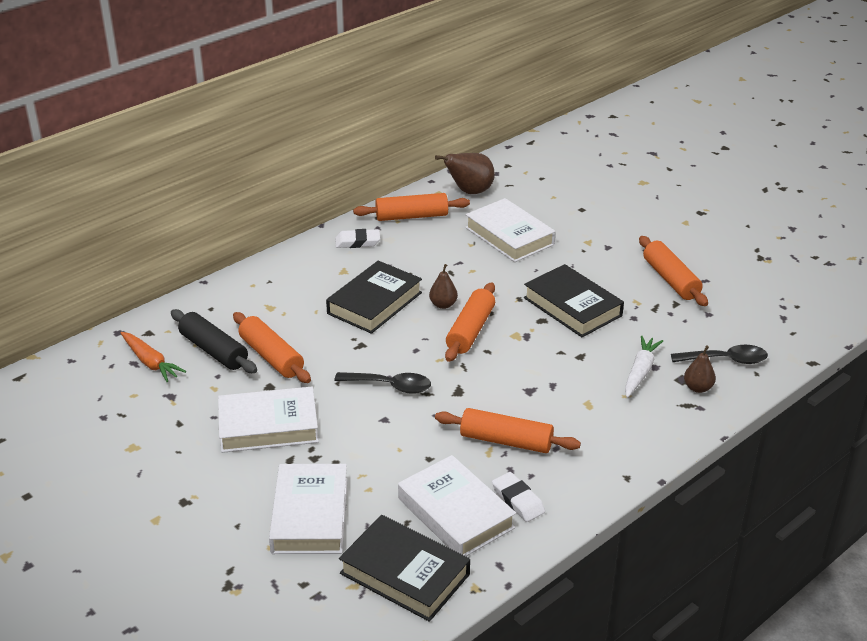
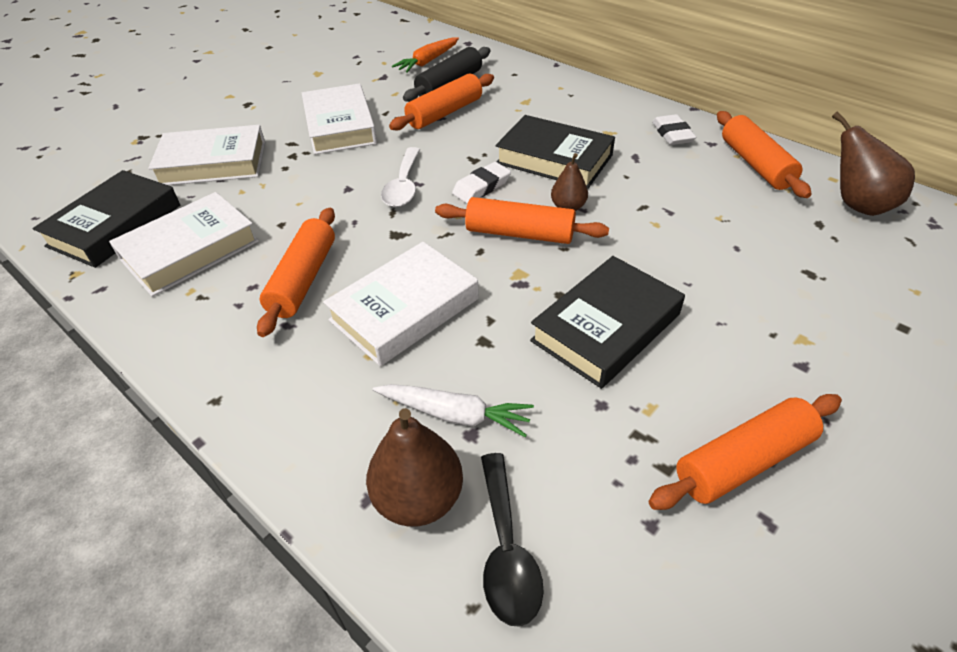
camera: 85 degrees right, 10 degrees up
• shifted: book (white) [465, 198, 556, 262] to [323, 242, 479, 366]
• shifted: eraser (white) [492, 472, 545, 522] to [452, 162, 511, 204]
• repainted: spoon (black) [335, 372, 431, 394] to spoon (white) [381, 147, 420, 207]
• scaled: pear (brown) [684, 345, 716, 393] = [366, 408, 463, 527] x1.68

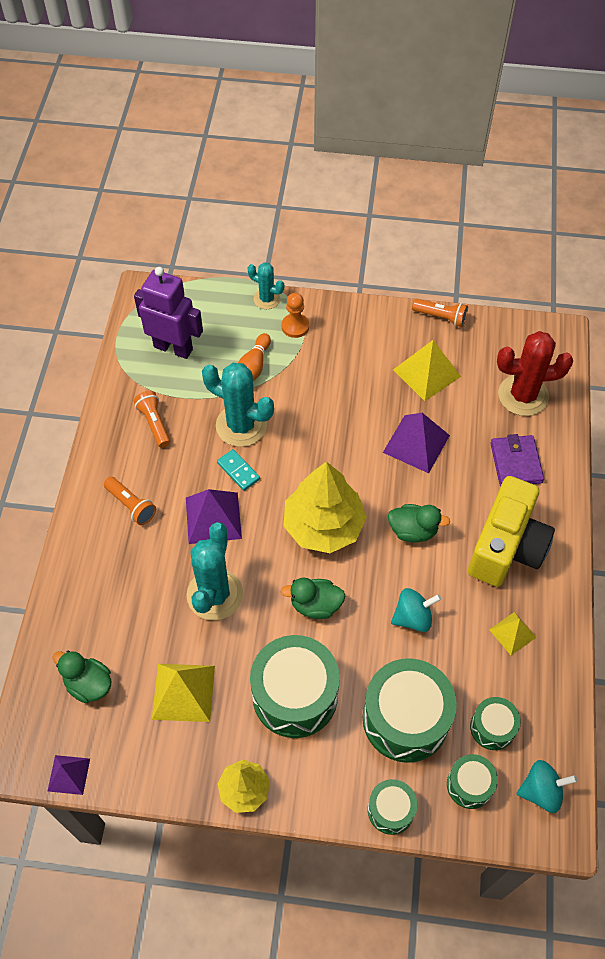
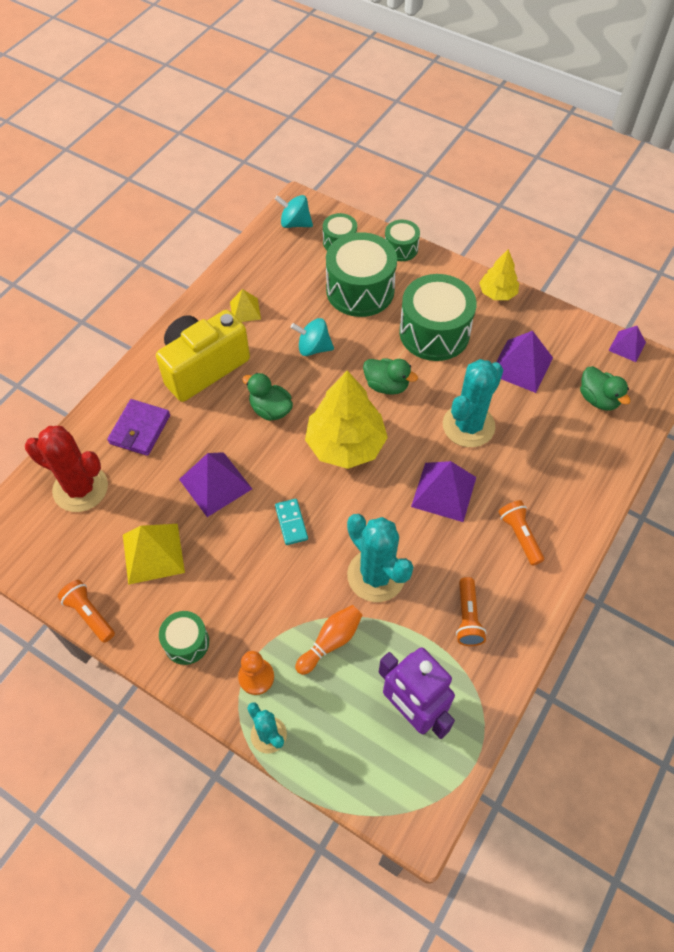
camera: 155 degrees left, 0 degrees up
• shifted: domino (turquoise) [217, 449, 260, 491] to [275, 499, 308, 545]
• shifted: drum (green) [470, 697, 521, 750] to [159, 611, 209, 665]
• repainted: pyramid (yellow) [152, 664, 215, 722] to pyramid (purple) [496, 331, 553, 393]

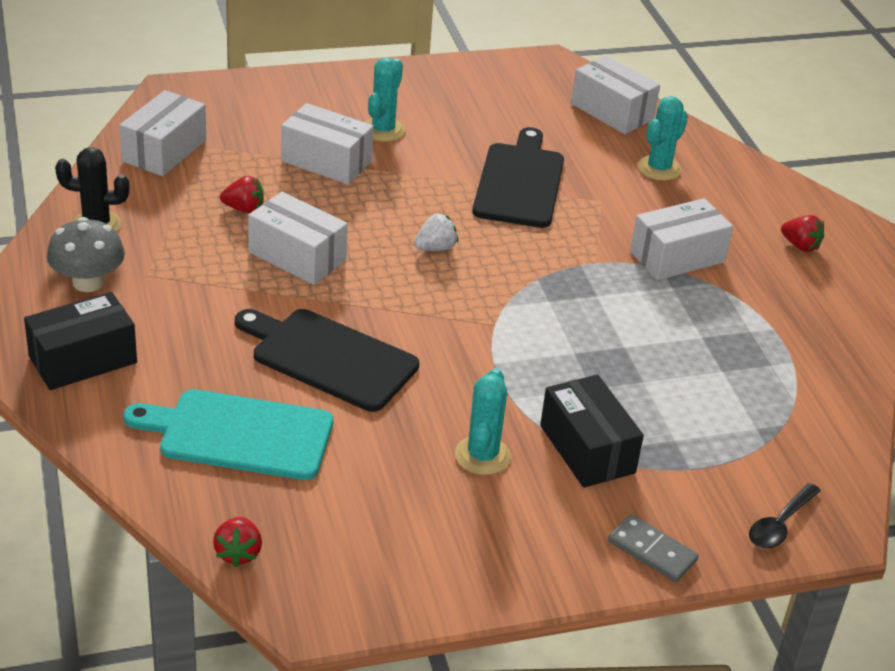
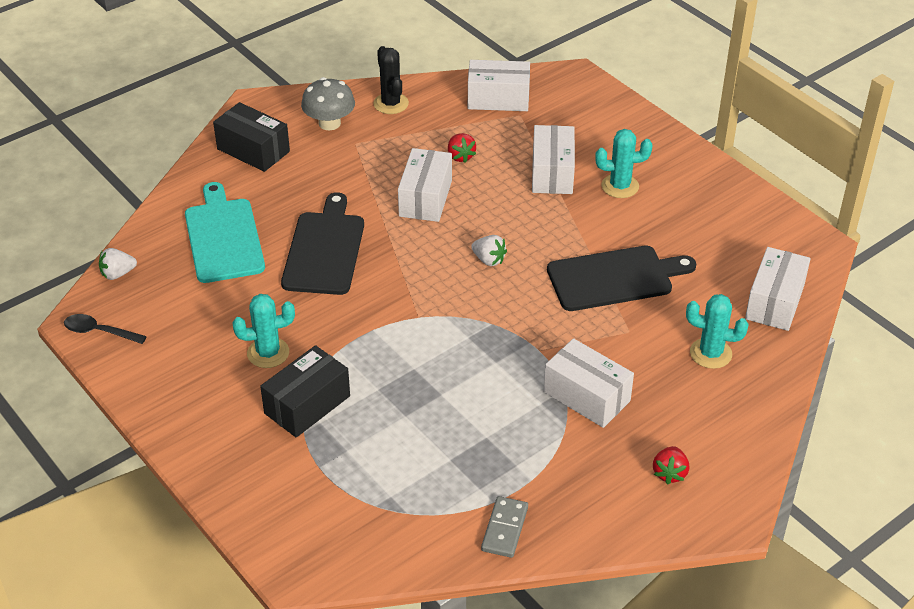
camera: 70 degrees right, 5 degrees up
• shifted: domino (grey) [608, 514, 698, 582] to [481, 496, 528, 558]
• shifted: spoon (black) [749, 483, 821, 549] to [64, 314, 147, 344]
• repainted: strawberry (red) [213, 517, 262, 567] to strawberry (white) [99, 248, 137, 280]

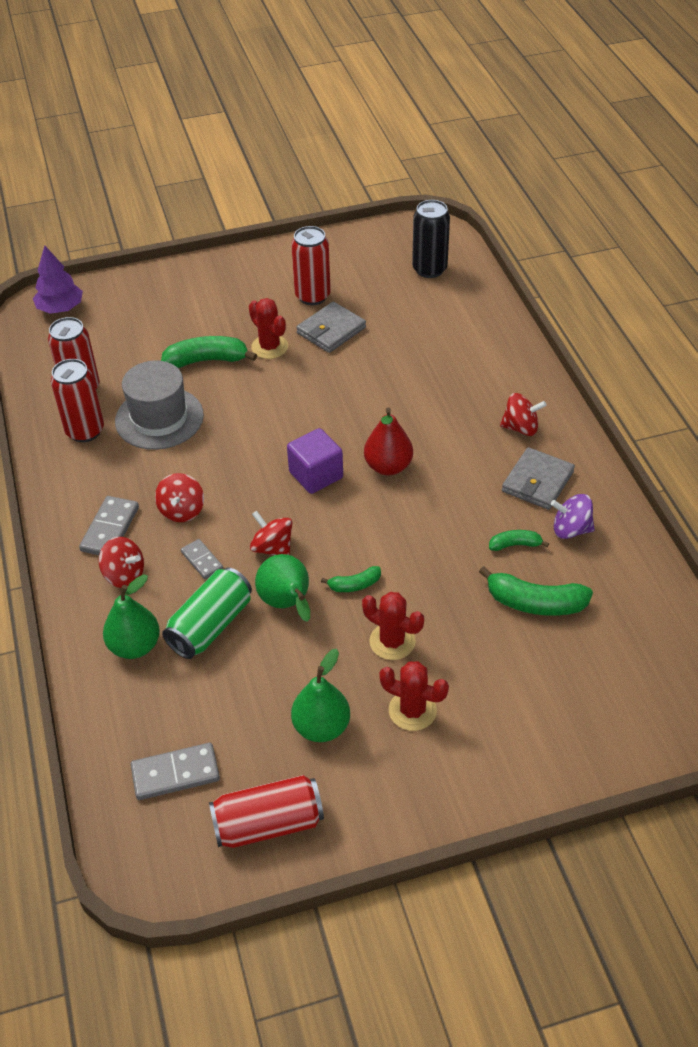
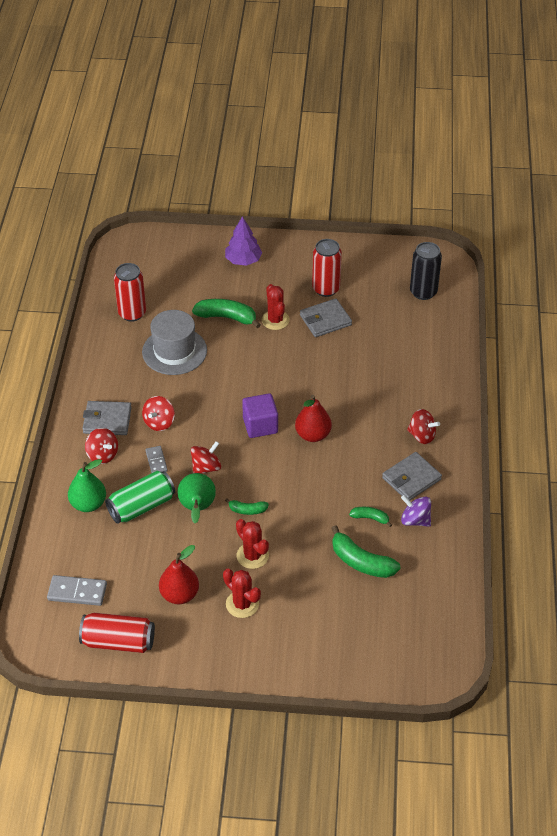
camera: 20 degrees right, 0 degrees up
• gone: can (red) [51, 359, 104, 442]
• shifted: tree (purple) [33, 246, 83, 314] to [225, 216, 262, 266]
• swapped: domino (grey) [79, 496, 139, 555] to wallet (grey) [82, 401, 132, 435]
• repainted: pear (green) [291, 649, 350, 742] to pear (red) [159, 545, 199, 604]
• rotated: spinning top (red) [250, 511, 292, 556] = [191, 441, 221, 474] 75 degrees clockwise

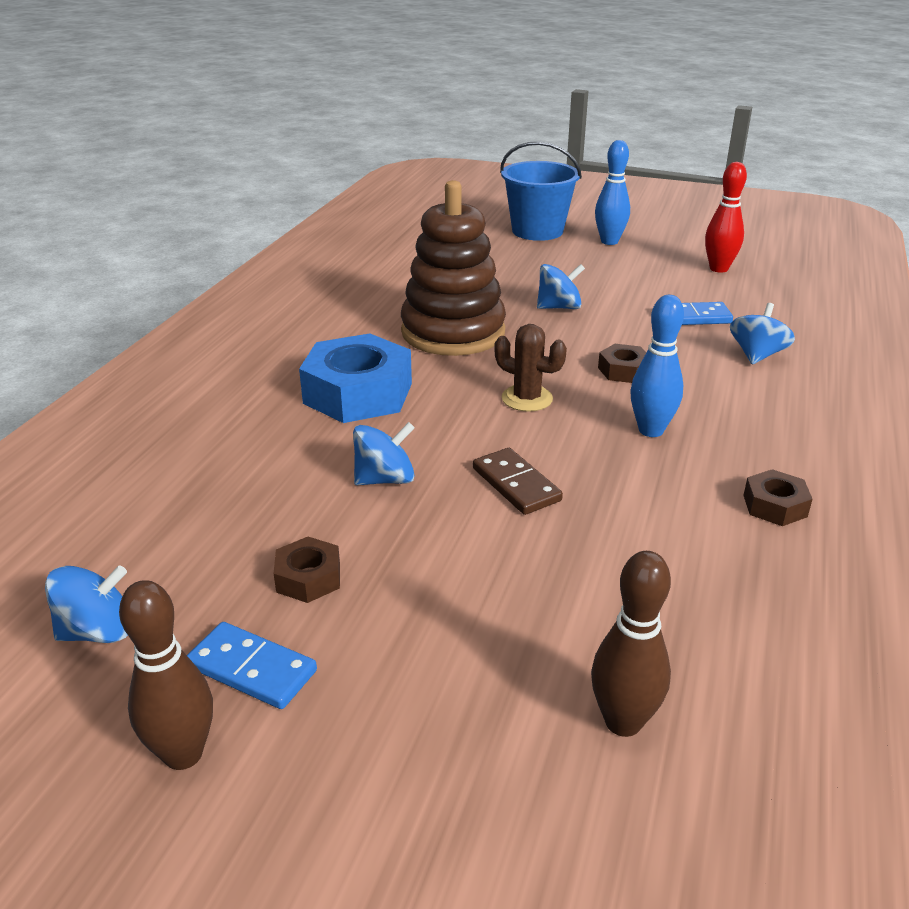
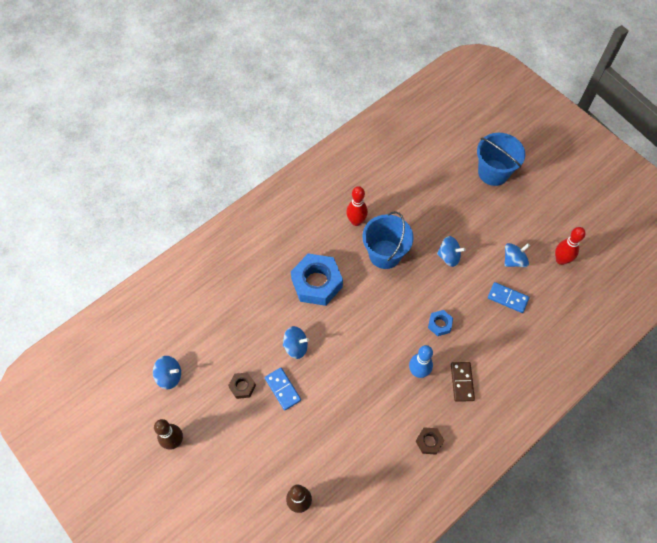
camera: 30 degrees right, 30 degrees up
• gone: cactus (brown) [494, 324, 567, 412]
• gone: bowling pin (blue) [595, 140, 630, 245]
• new: bowling pin (red) [346, 186, 368, 226]
• shifted: domino (blue) [187, 622, 317, 709] to [265, 368, 301, 410]
• shifted: domino (brown) [473, 448, 563, 515] to [451, 362, 475, 402]
• shifted: spinning top (blue) [730, 303, 795, 365] to [504, 243, 530, 267]
• swapped: stacking toy (brown) [401, 180, 506, 356] to bucket (blue) [362, 211, 414, 269]
• repainted: nut (brown) [598, 344, 646, 383] to nut (blue) [428, 310, 453, 336]

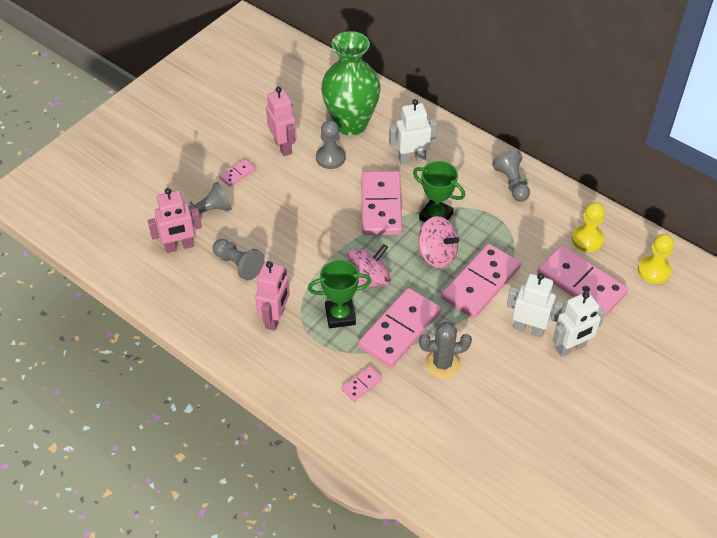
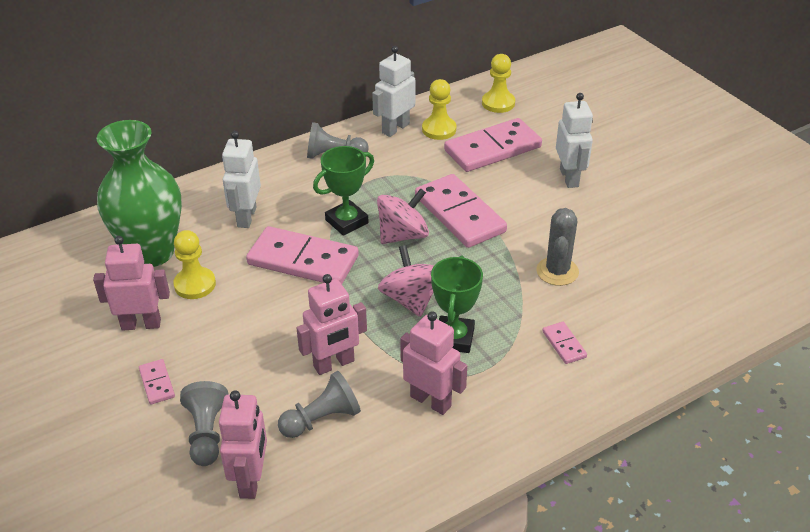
camera: 70 degrees left, 10 degrees down
• gone: domino (pink) [358, 288, 441, 367]
• new: robot (pink) [296, 274, 367, 375]
• shifted: robot (white) [507, 273, 563, 338] to [372, 46, 415, 137]
• repainted: pawn (grey) [316, 120, 345, 169] to pawn (yellow) [173, 230, 216, 299]

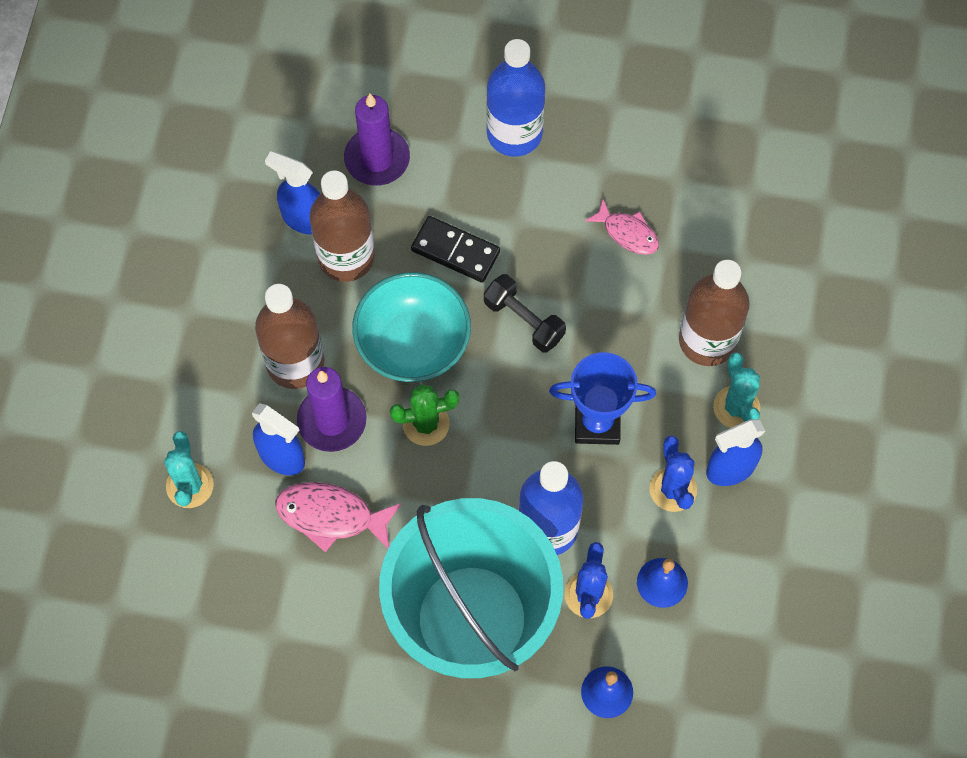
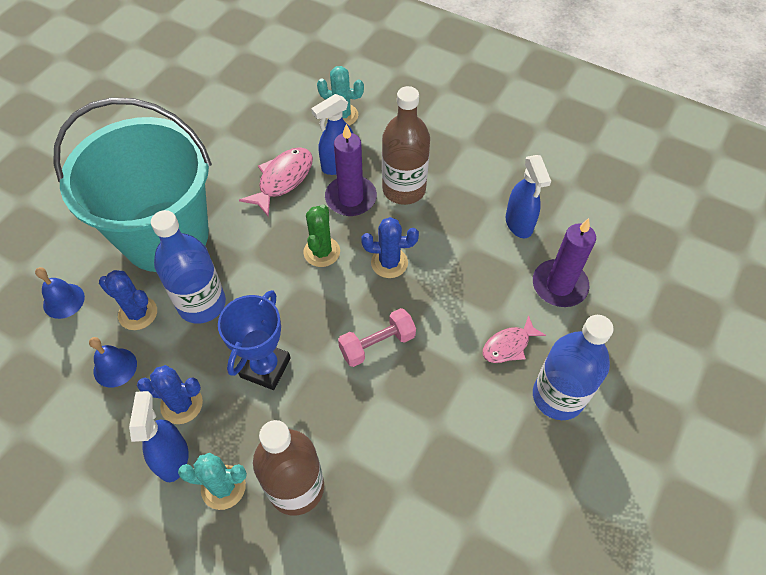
camera: 110 degrees right, 10 degrees down
• gone: bottle (brown) [310, 171, 375, 282]
• gone: domino (black) [411, 216, 500, 283]
• shifted: fish (pink) [585, 199, 659, 255] to [483, 315, 546, 363]
• swapped: bowl (turquoise) [352, 272, 471, 382] to cactus (blue) [361, 217, 419, 278]
• repainted: dumbbell (black) [484, 274, 566, 353] to dumbbell (pink) [338, 308, 416, 367]
• rotated: spray bottle (blue) [265, 151, 320, 235] = [506, 155, 551, 238] 120 degrees clockwise

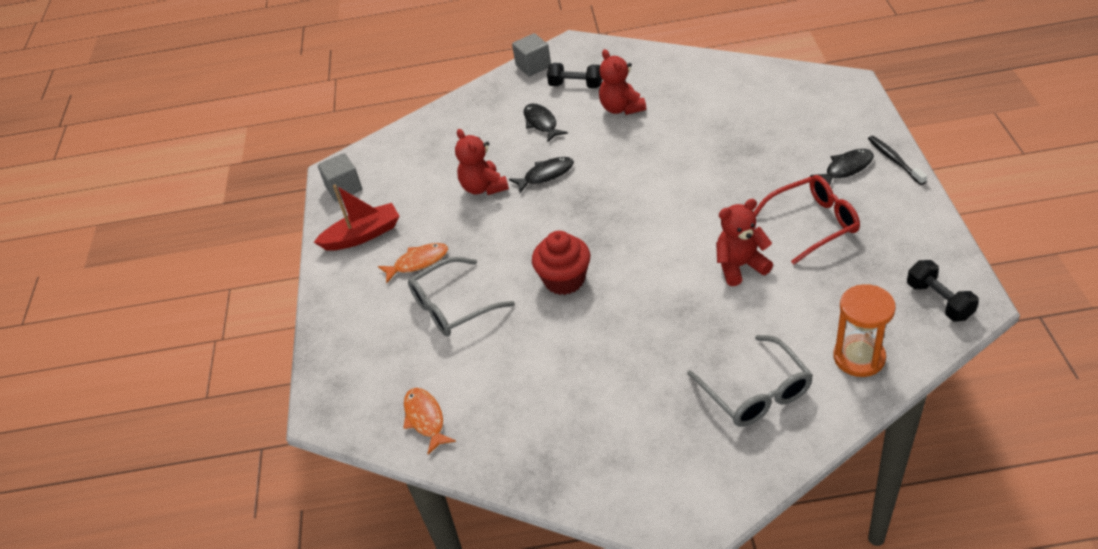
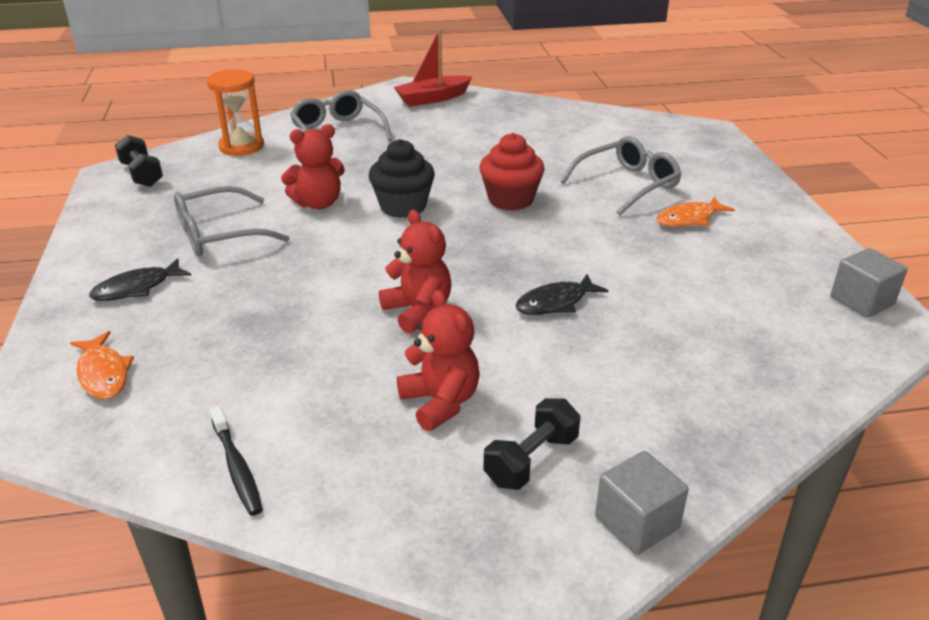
camera: 170 degrees right, 10 degrees down
• gone: fish (black) [524, 104, 568, 142]
• new: cupcake (black) [369, 139, 435, 218]
• shifted: boat (red) [314, 185, 399, 251] to [394, 29, 472, 107]
• shifted: fish (orange) [403, 388, 456, 454] to [70, 331, 134, 399]
• shifted: teddy bear (red) [455, 129, 509, 195] to [379, 210, 452, 333]
• shifted: toothbrush (black) [868, 136, 927, 185] to [210, 406, 263, 516]
• repainted: glasses (red) [754, 175, 860, 265] to glasses (grey) [174, 186, 290, 256]
• rotated: dumbbell (black) [547, 63, 602, 88] = [483, 398, 580, 490] 60 degrees counterclockwise

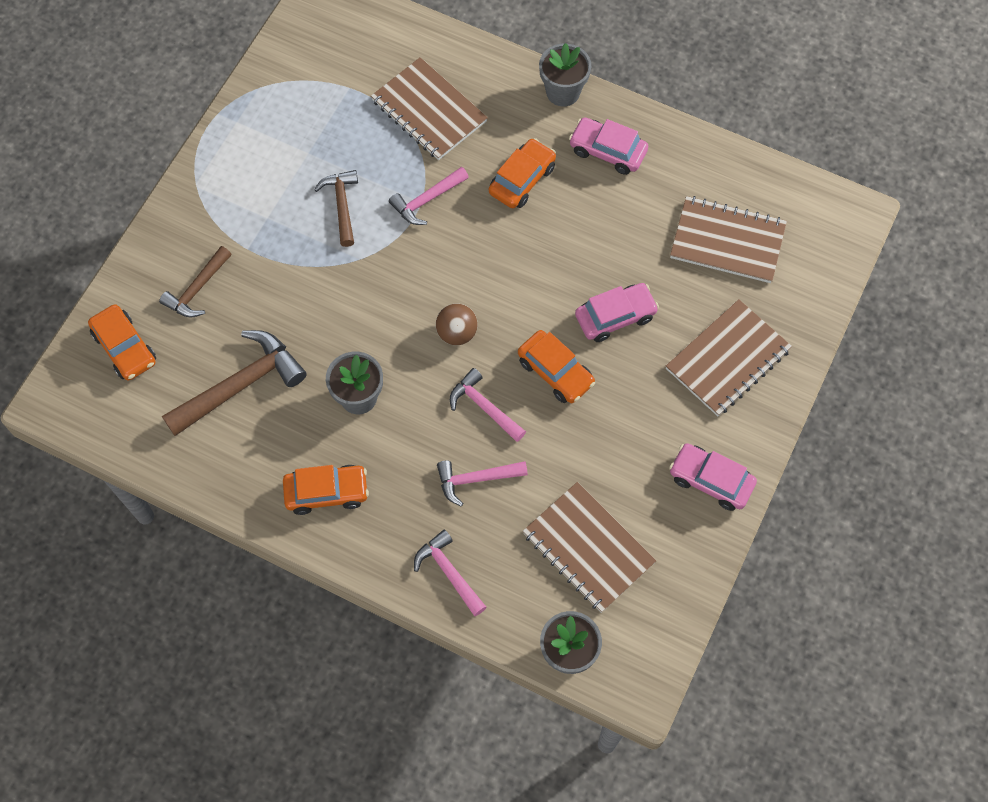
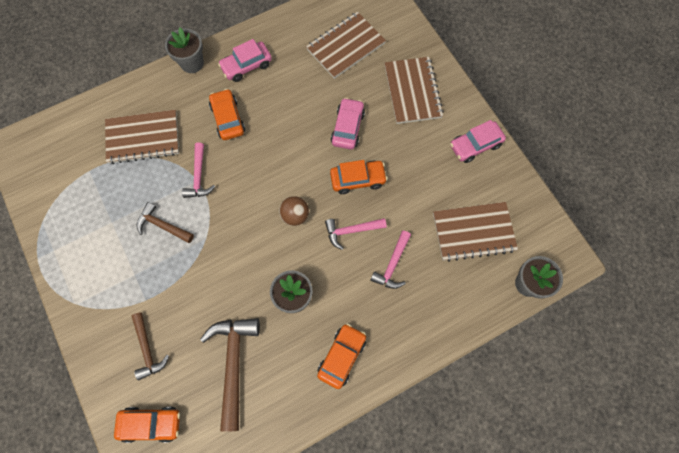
camera: 55 degrees left, 5 degrees up
• gone: hammer (pink) [414, 530, 486, 616]

